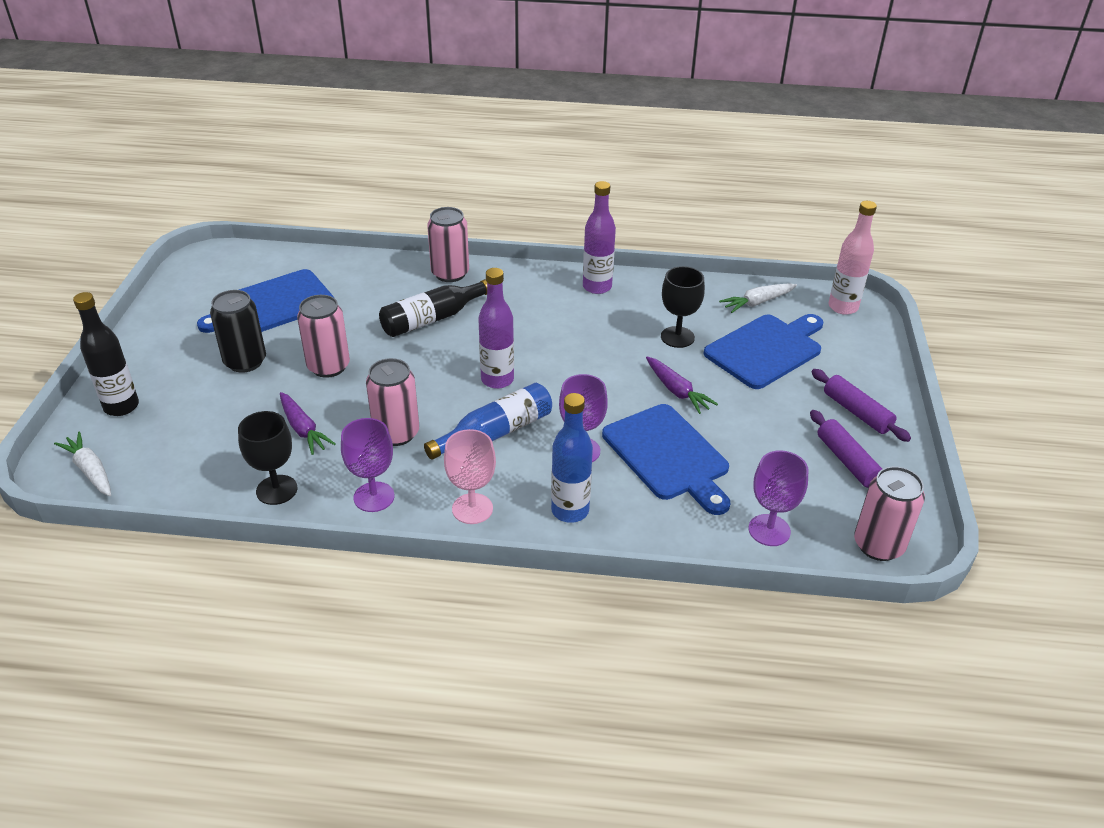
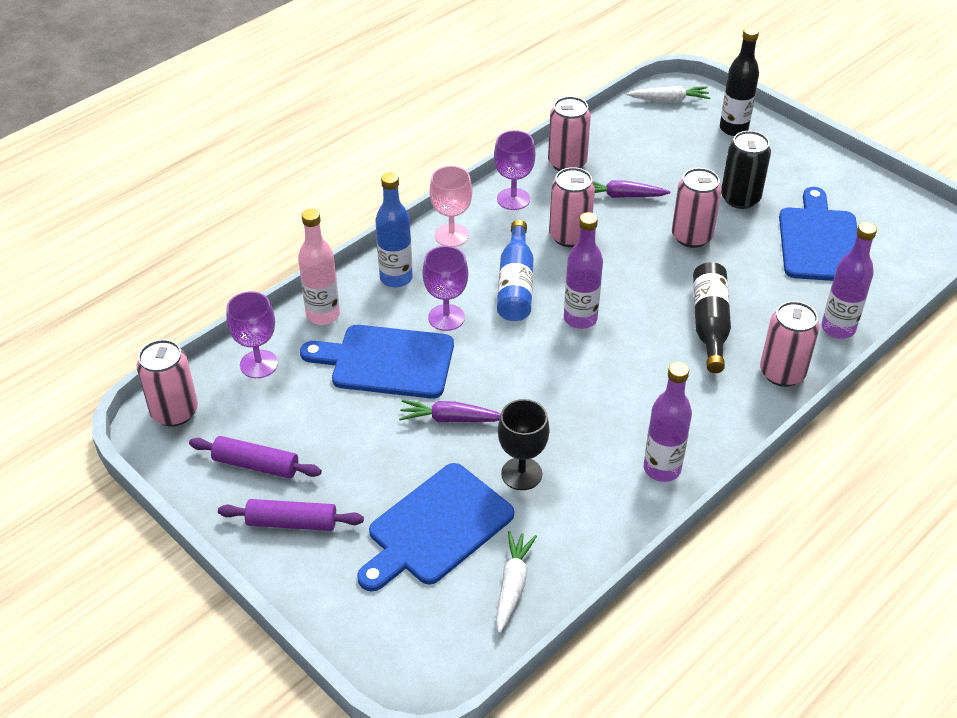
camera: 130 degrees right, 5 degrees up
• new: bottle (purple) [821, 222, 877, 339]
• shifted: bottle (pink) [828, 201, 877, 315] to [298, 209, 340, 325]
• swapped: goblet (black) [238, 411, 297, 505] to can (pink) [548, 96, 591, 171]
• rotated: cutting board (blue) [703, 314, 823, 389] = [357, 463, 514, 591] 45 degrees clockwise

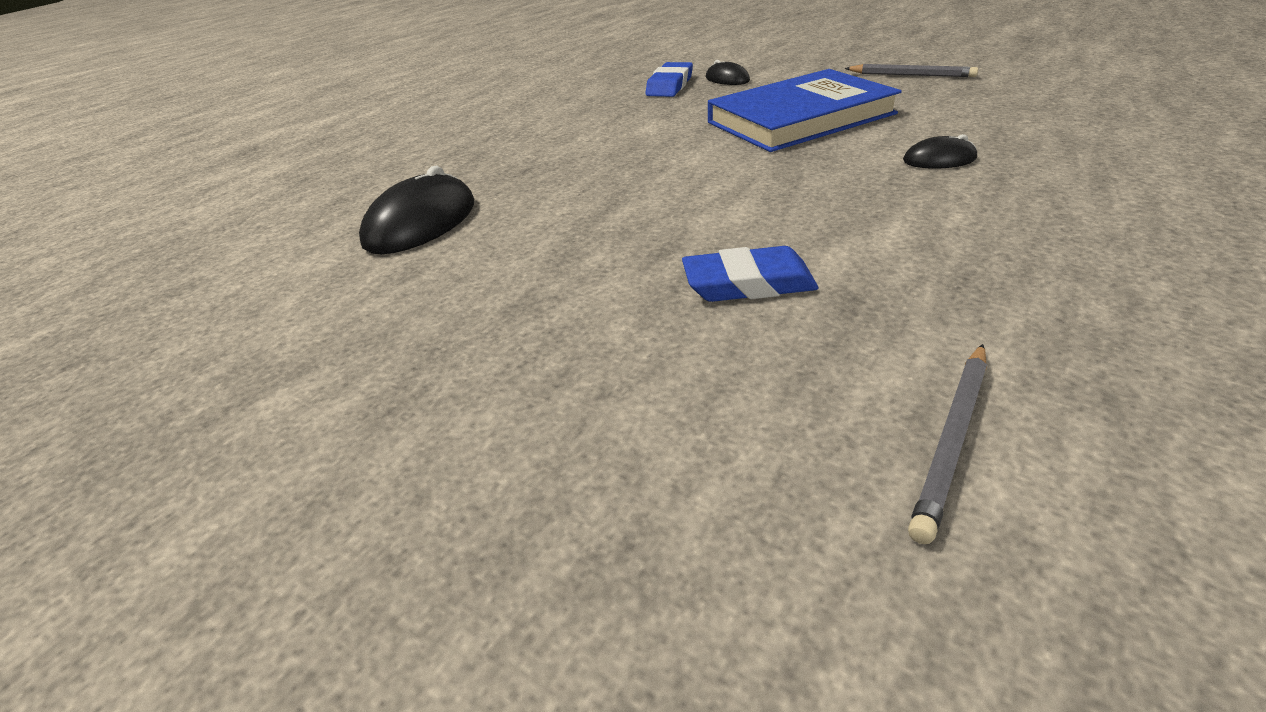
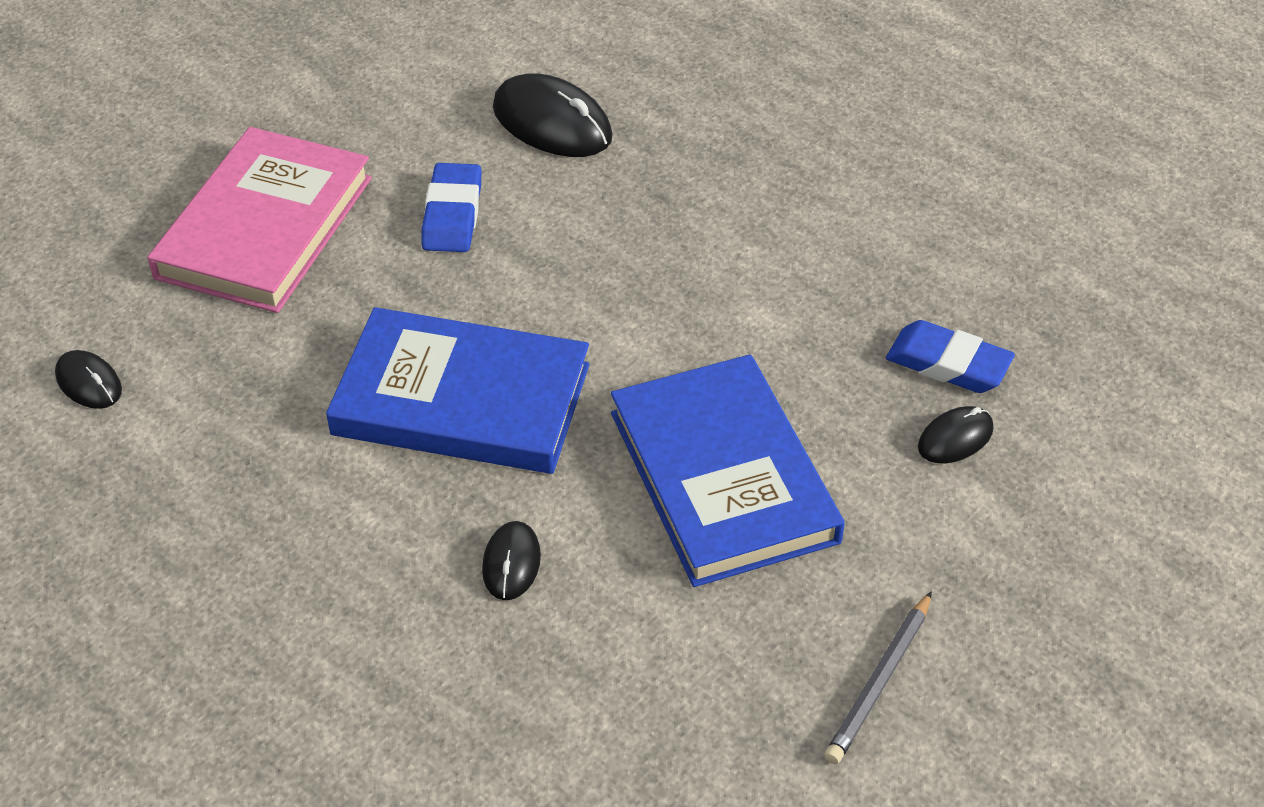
camera: 95 degrees right, 10 degrees up
• new: book (pink) [148, 127, 372, 313]
• new: book (blue) [326, 307, 590, 474]
• shifted: eraser (blue) [682, 246, 818, 302] to [421, 163, 482, 252]
• swapped: pencil (grey) [908, 344, 987, 544] to mouse (black) [55, 350, 122, 409]

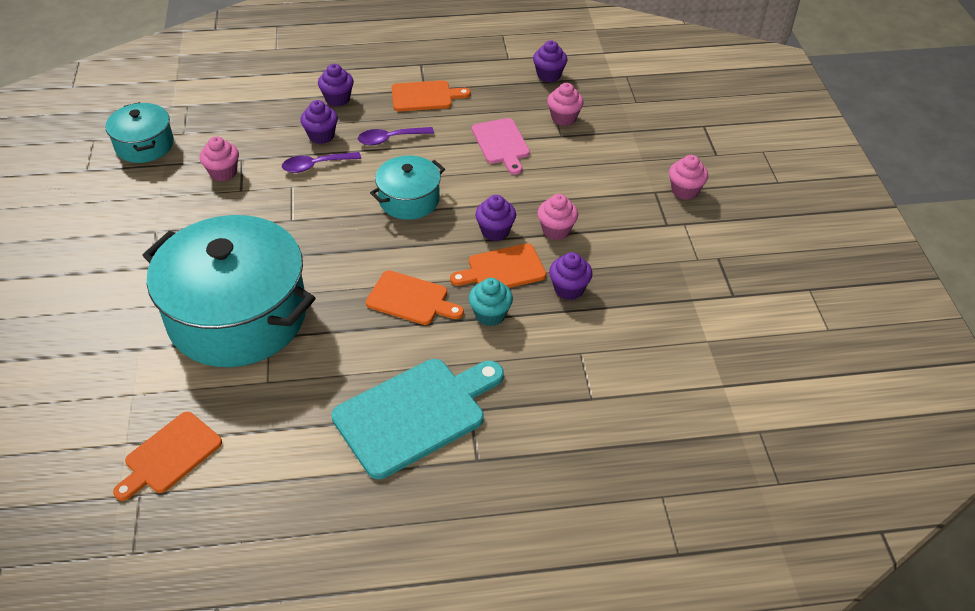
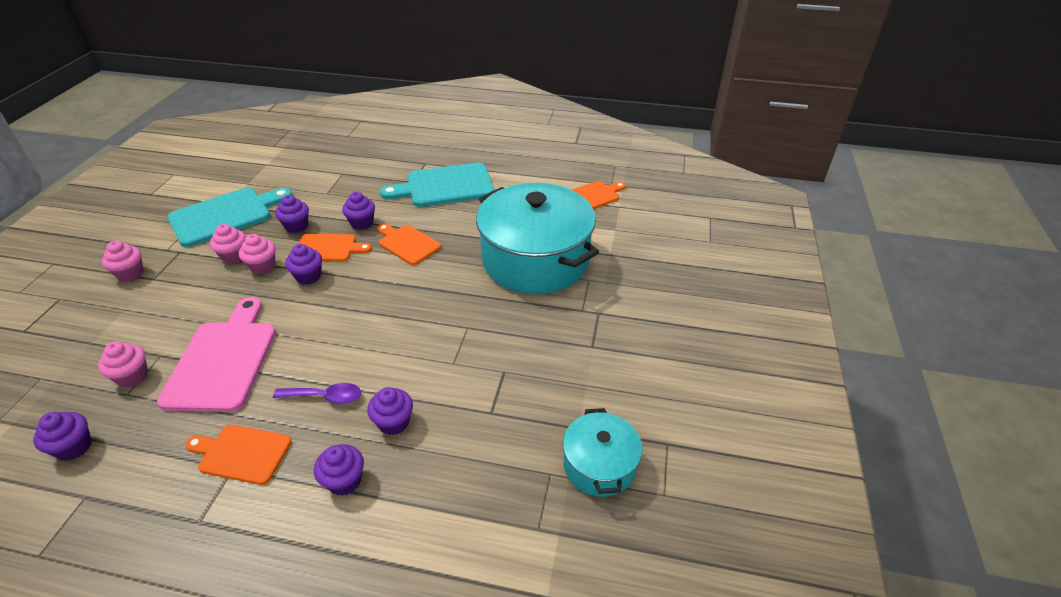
camera: 160 degrees left, 5 degrees down
• gone: spoon (purple) [282, 152, 361, 173]
• gone: pot (turquoise) [370, 156, 445, 220]
• new: cutting board (turquoise) [167, 188, 293, 247]
• shifted: cupcake (pink) [200, 136, 239, 181] to [210, 224, 246, 264]
• repainted: cupcake (turquoise) [469, 278, 513, 326] to cupcake (purple) [342, 192, 375, 230]
• scaled: cutting board (pink) [472, 118, 530, 175] = [157, 297, 276, 412] x1.66

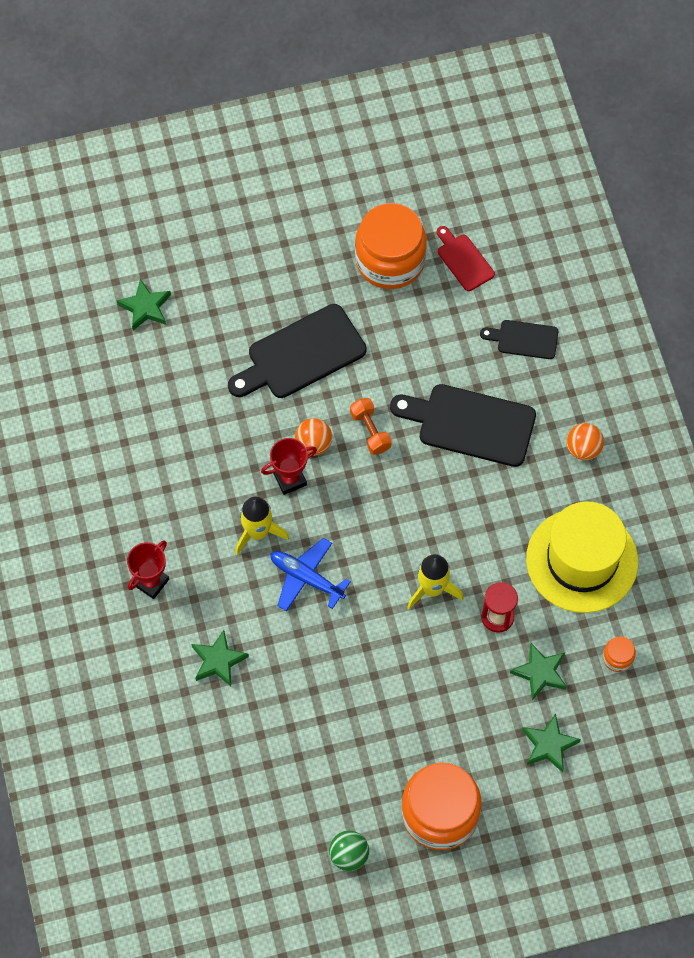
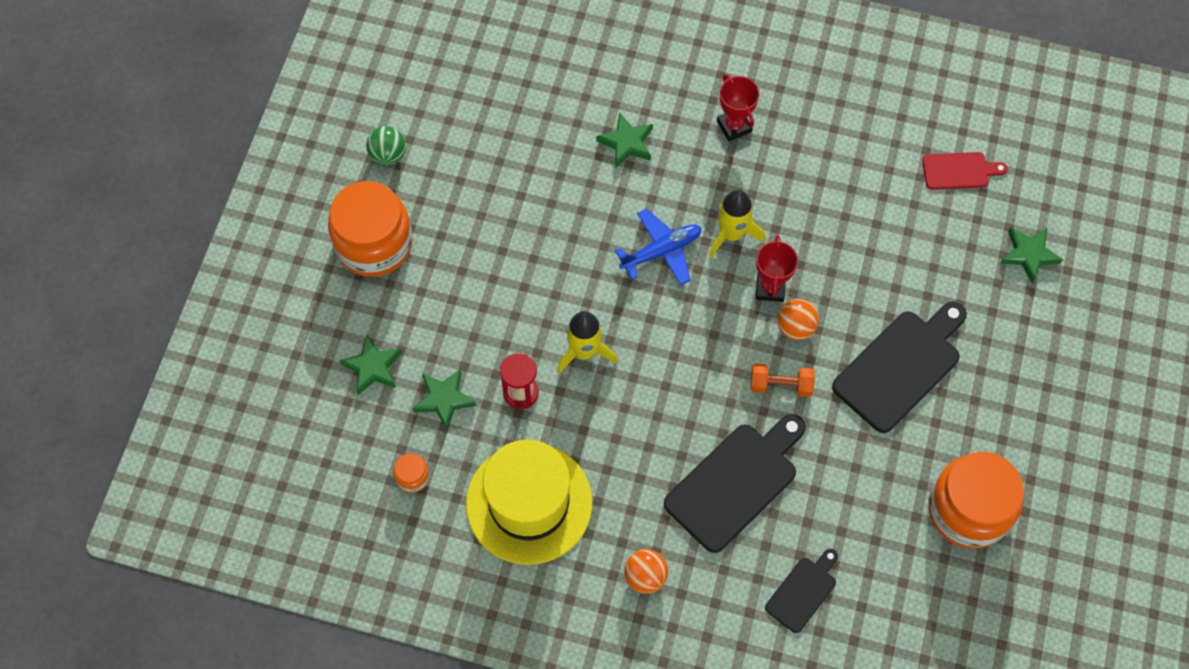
camera: 120 degrees right, 0 degrees up
• shifted: cutting board (red) [437, 226, 495, 291] to [922, 152, 1008, 190]
• rotated: cutting board (black) [228, 304, 367, 398] = [832, 301, 967, 433] 45 degrees clockwise

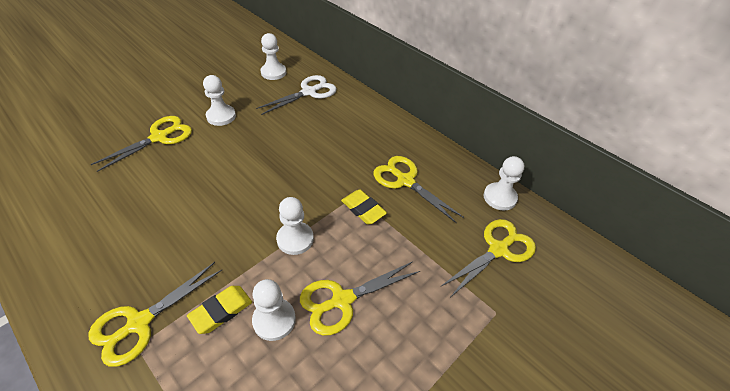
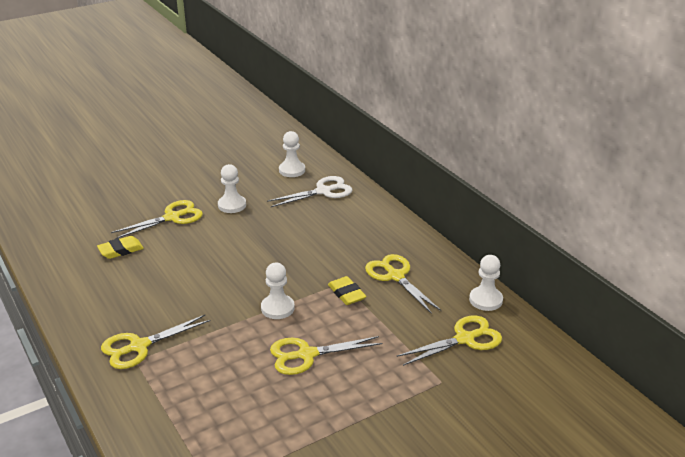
camera: 15 degrees right, 15 degrees down
• gone: pawn (white) [252, 279, 296, 341]
• shifted: eraser (yellow) [187, 286, 252, 334] to [97, 236, 144, 259]

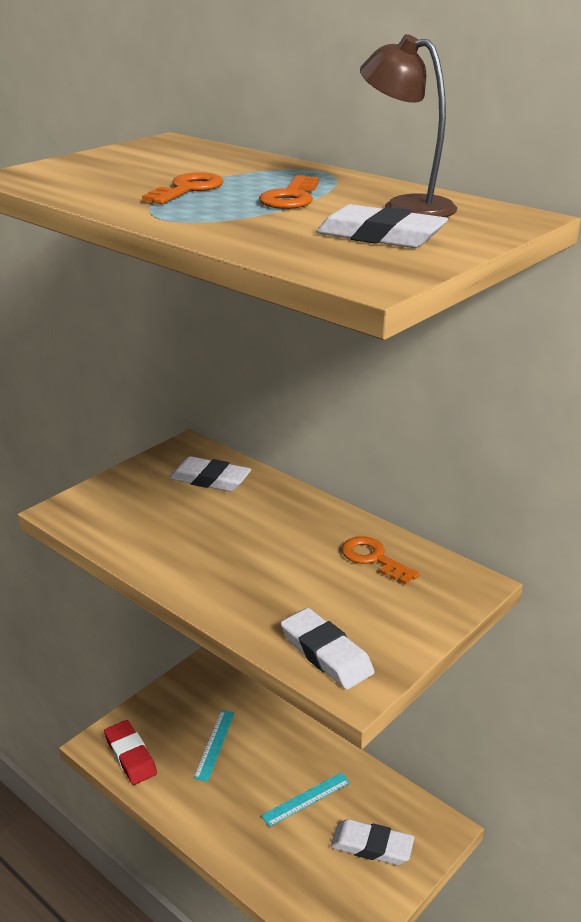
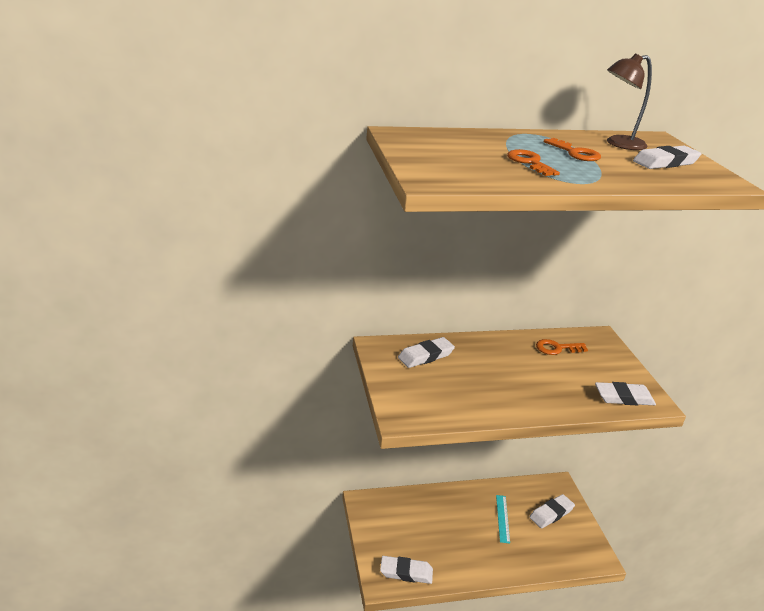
camera: 55 degrees left, 0 degrees up
• gone: ruler (turquoise) [193, 710, 234, 782]
• repainted: eraser (red) [104, 720, 157, 785] to eraser (white) [380, 556, 433, 584]

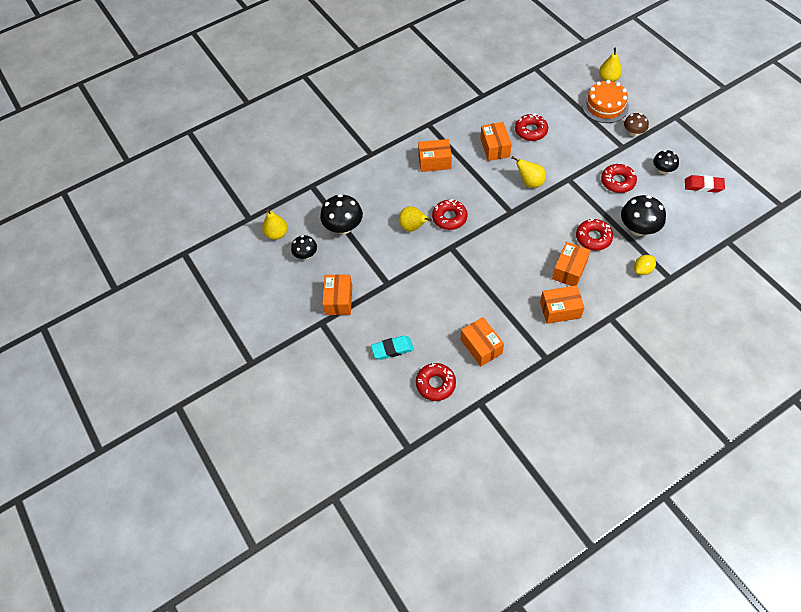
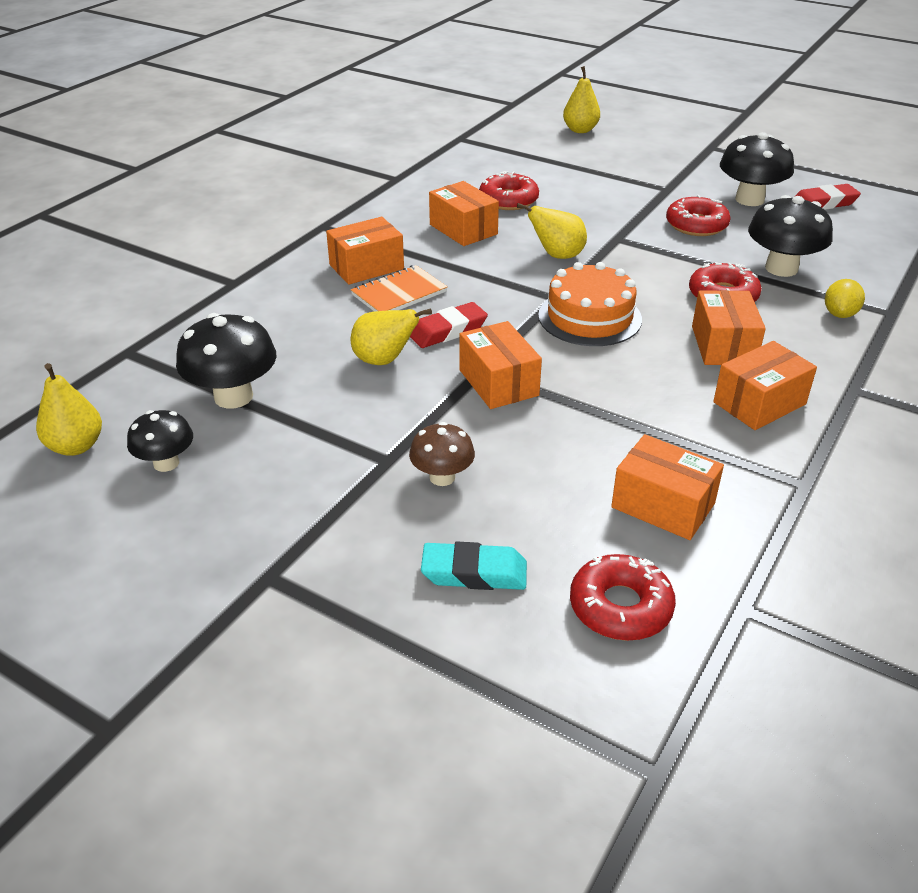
camera: 30 degrees left, 20 degrees down
• new: notebook (orange) [351, 265, 448, 312]
• shifted: box (orange) [322, 274, 352, 315] to [459, 321, 542, 409]
• shifted: cake (orange) [582, 80, 629, 123] to [538, 262, 642, 346]
• shifted: mushroom (brown) [624, 113, 649, 137] to [409, 422, 475, 486]
• swapped: donut (red) [432, 199, 468, 230] to eraser (red) [410, 302, 488, 348]
• rotated: eraser (turquoise) [371, 336, 414, 360] = [421, 542, 527, 590] 45 degrees clockwise
• scaled: mushroom (black) [653, 150, 679, 174] = [720, 132, 794, 206] x1.65

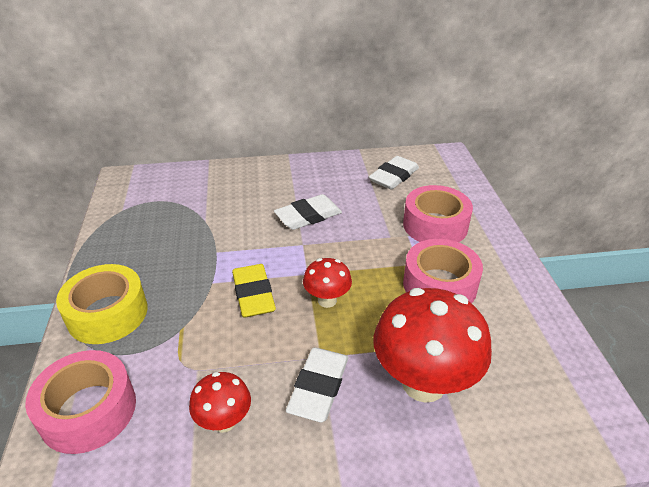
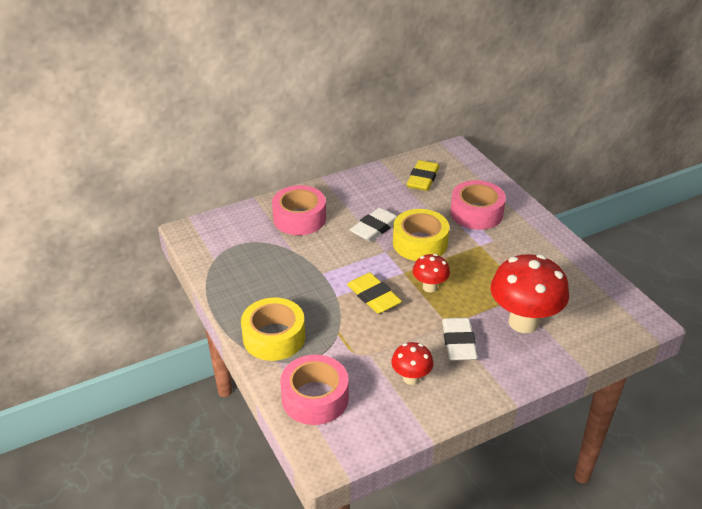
camera: 20 degrees left, 0 degrees up
• new: tape (yellow) [393, 209, 449, 261]
• shifted: tape (pink) [403, 239, 483, 303] to [272, 185, 326, 235]
• repainted: eraser (white) [369, 156, 419, 190] to eraser (yellow) [407, 160, 439, 191]

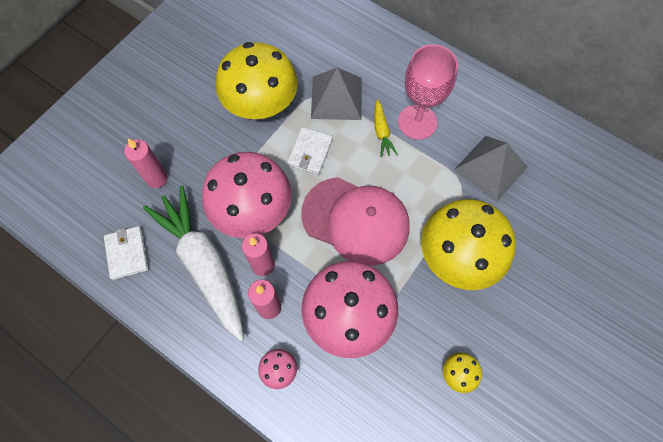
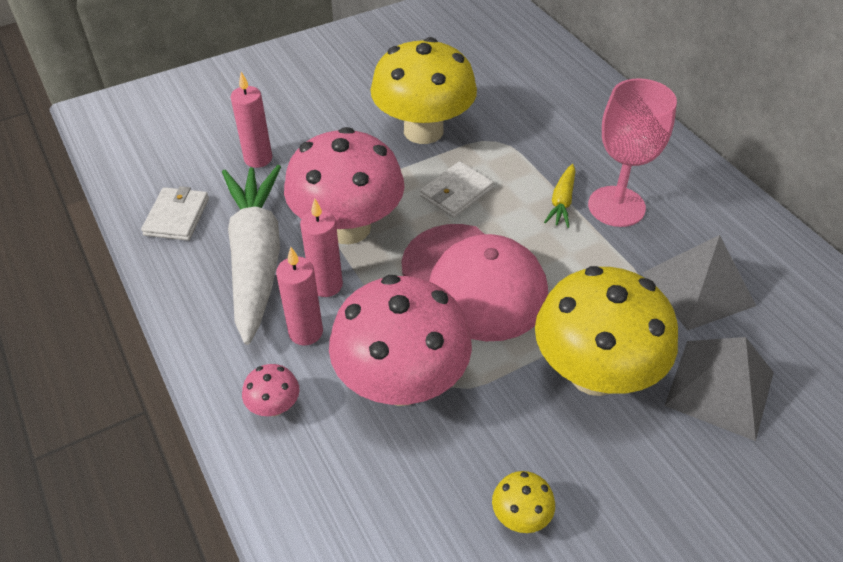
camera: 25 degrees right, 20 degrees down
• shifted: pyramid (grey) [311, 68, 362, 120] to [664, 337, 774, 441]

